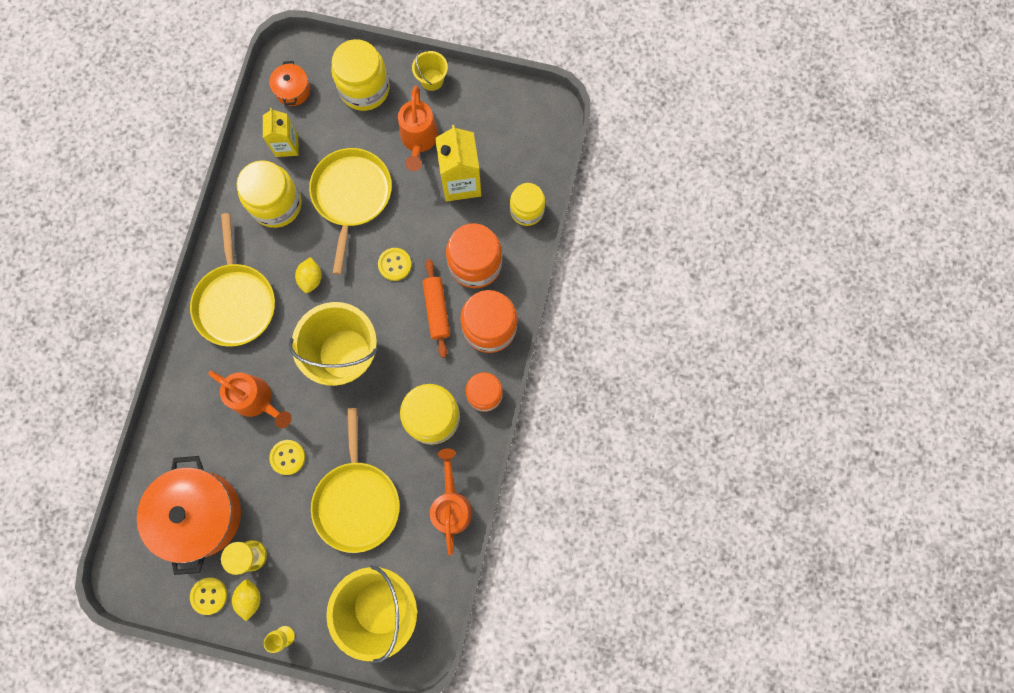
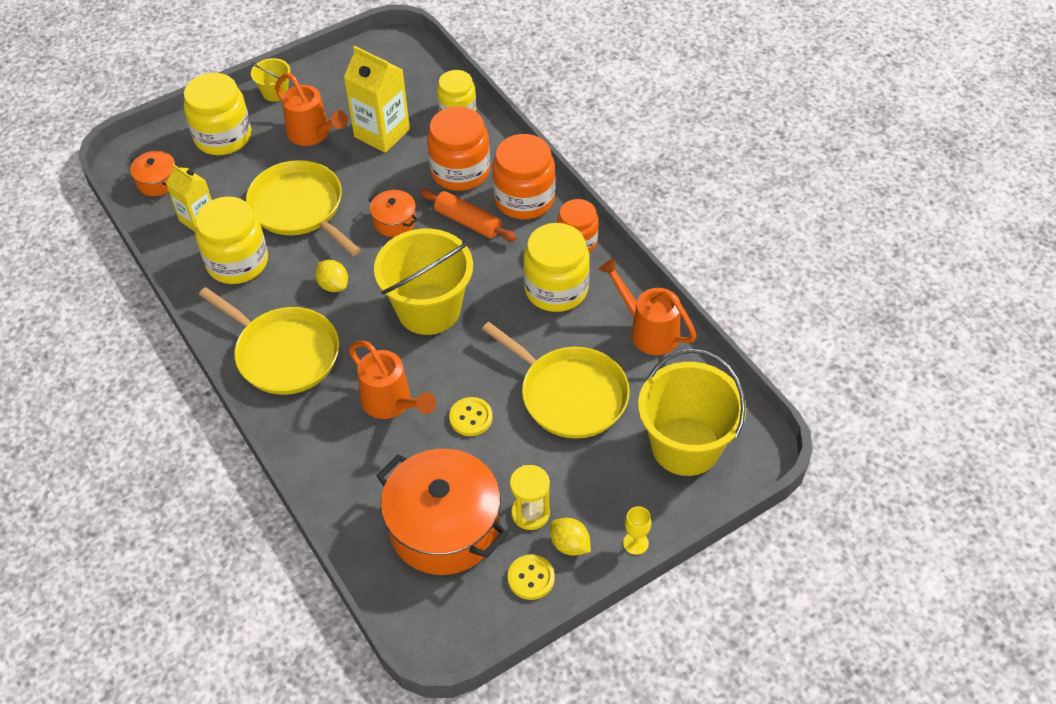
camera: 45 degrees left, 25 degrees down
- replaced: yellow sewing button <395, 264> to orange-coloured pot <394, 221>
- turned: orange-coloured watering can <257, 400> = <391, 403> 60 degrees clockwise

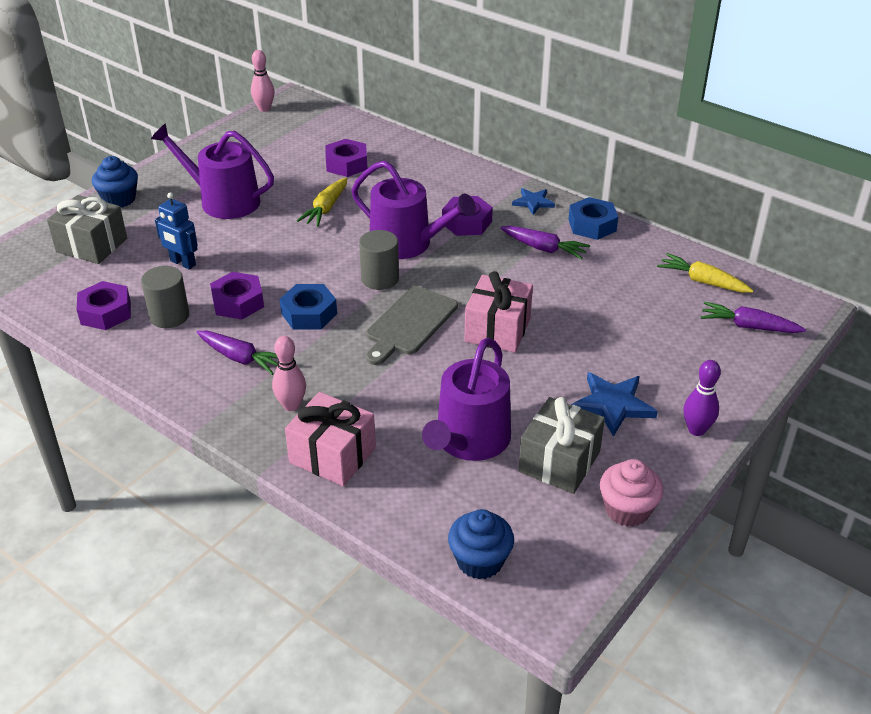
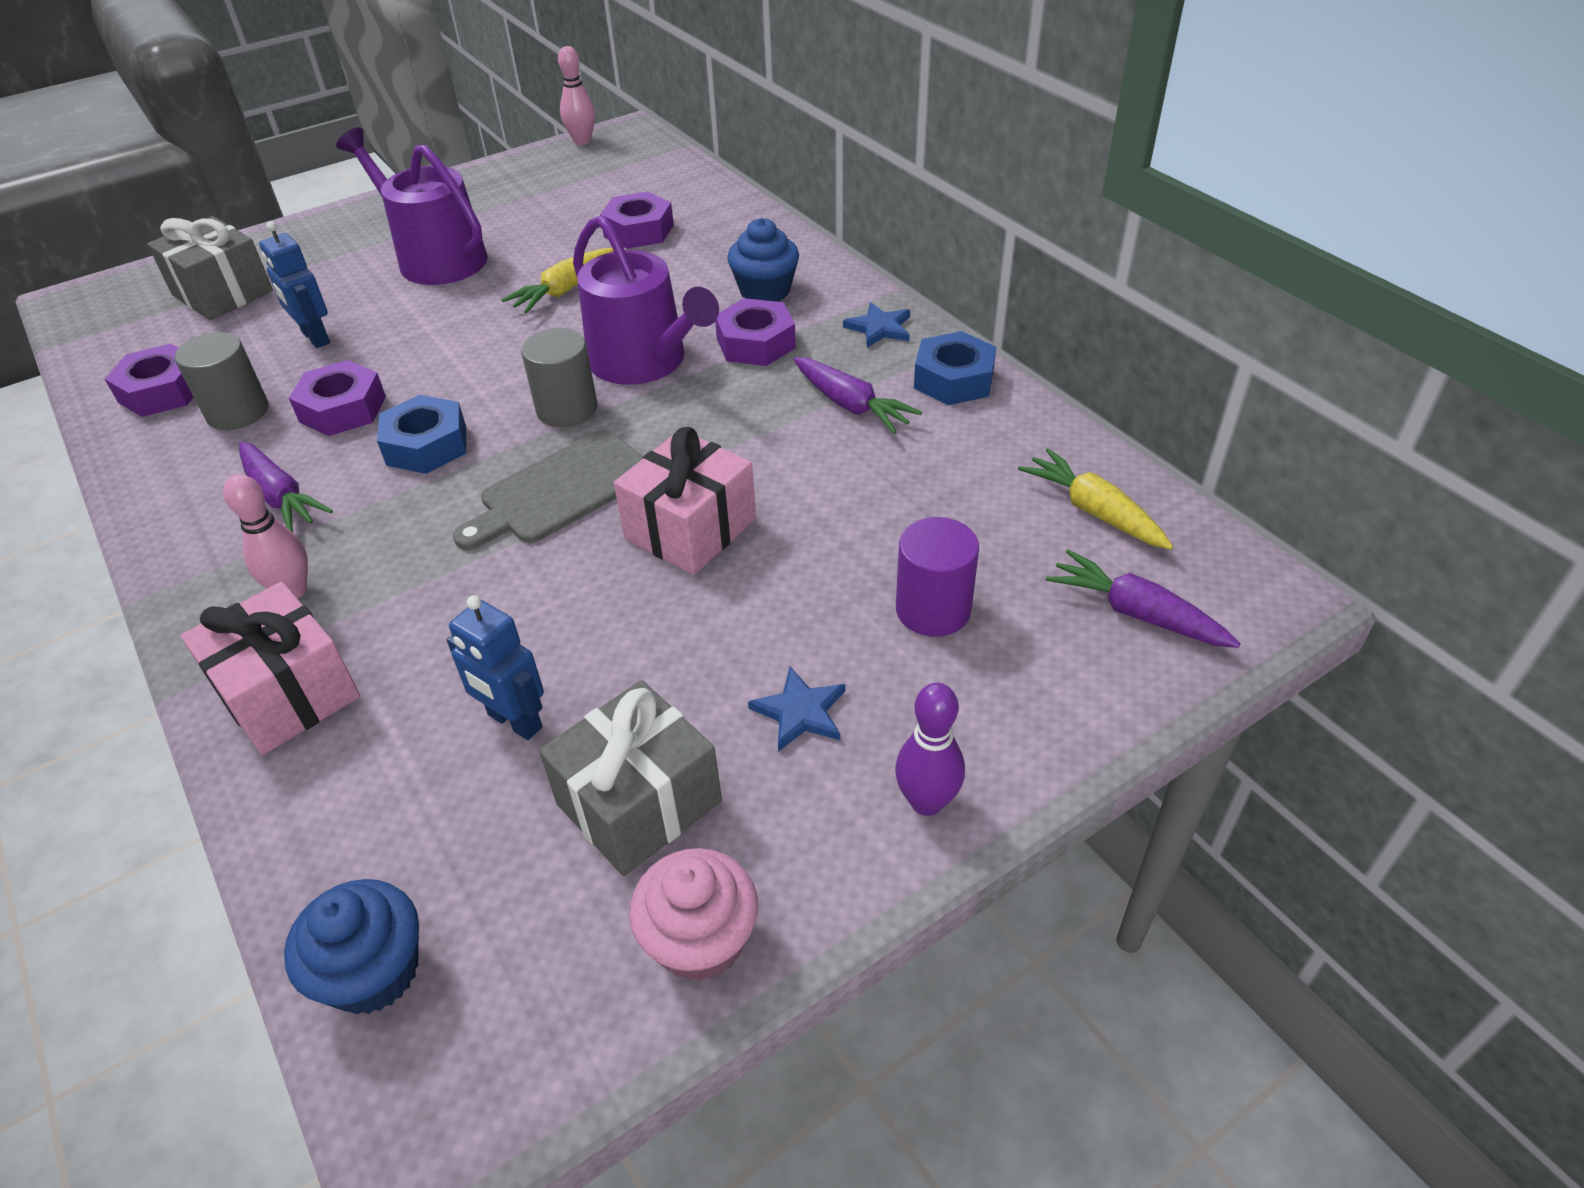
camera: 20 degrees right, 5 degrees up
- moved: royal blue fairy cake <119, 199> to <765, 291>
- replaced: violet watering can <469, 441> to royal blue toy robot <514, 721>
- resized: royal blue five-pointed star <613, 405> = <800, 712> x0.63
- added: violet solid cylinder <933, 609>

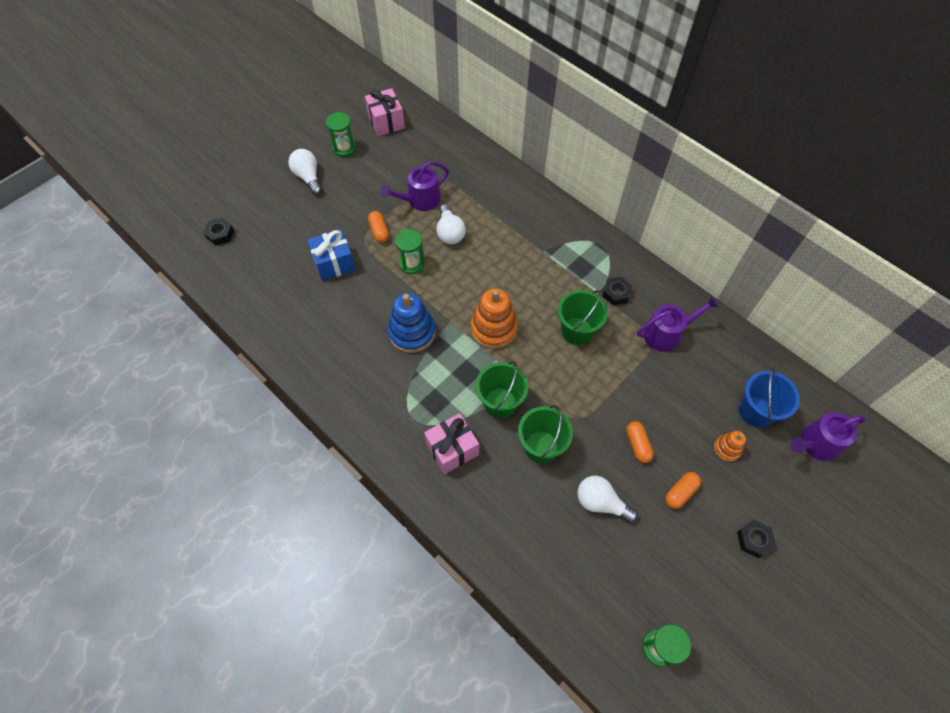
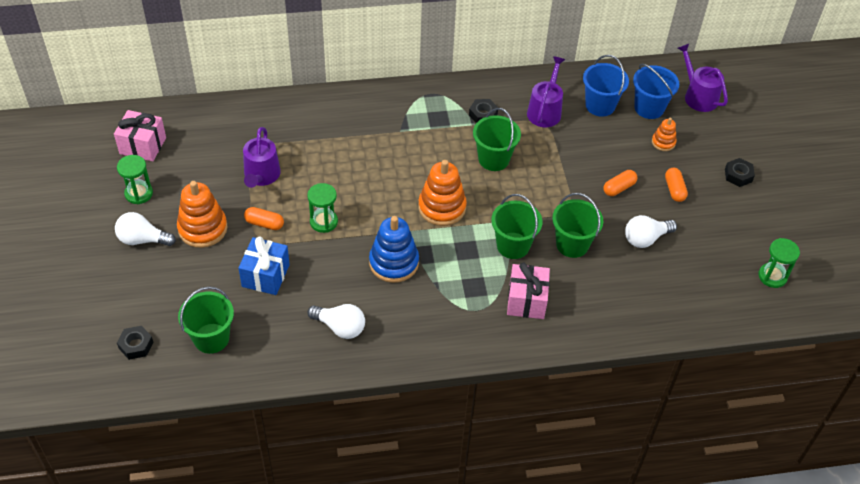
camera: 55 degrees left, 10 degrees down
- moved: white bulb <450, 232> to <340, 327>
- turned: violet watering can <815, 444> = <698, 96> 135 degrees clockwise
- turned: orange-coloured pill <637, 445> = <619, 188> 60 degrees counterclockwise
- added: royal blue pail <600, 105>
- added: orange-coloured ring stacker <203, 228>
- added: green pail <211, 338>

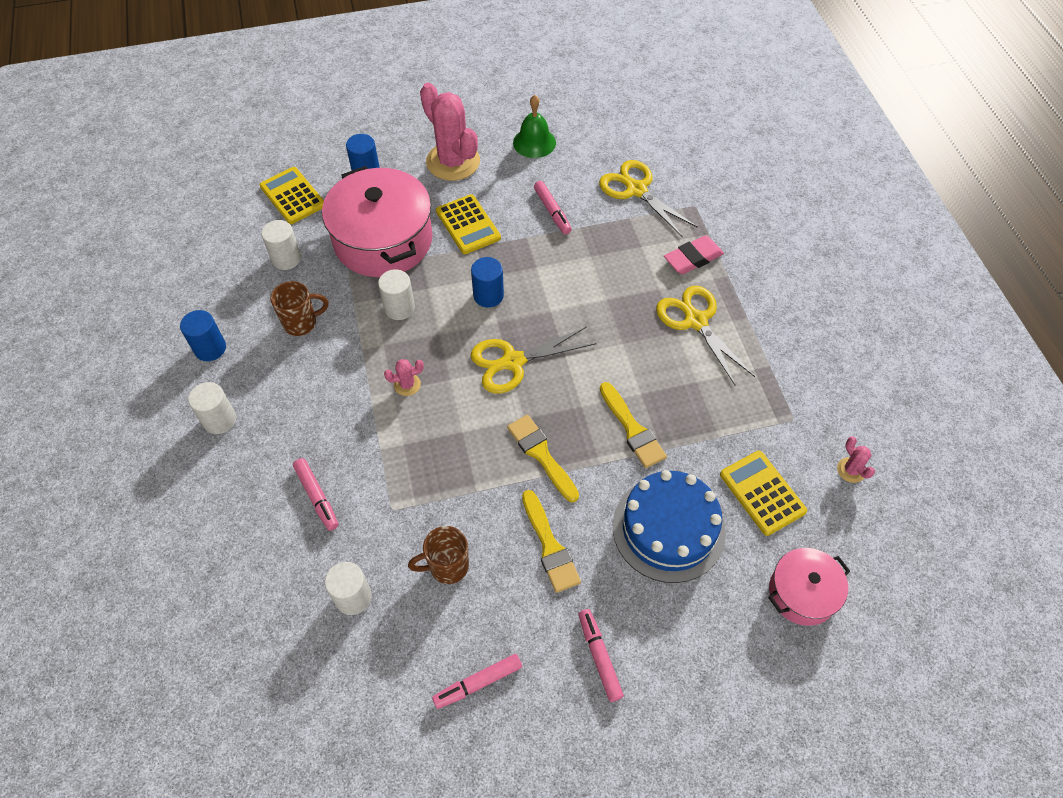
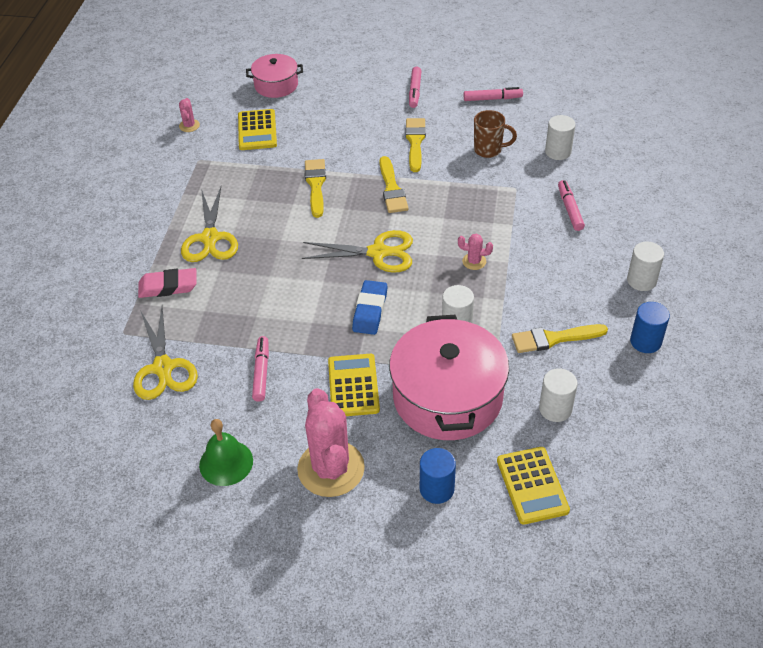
camera: 155 degrees left, 10 degrees down
- replaced: royal blue solid cylinder <488, 295> to royal blue gum eraser <370, 310>
- replaced: brown mug <301, 323> to yellow paint brush <553, 339>
- removed: royal blue gateau <668, 528>

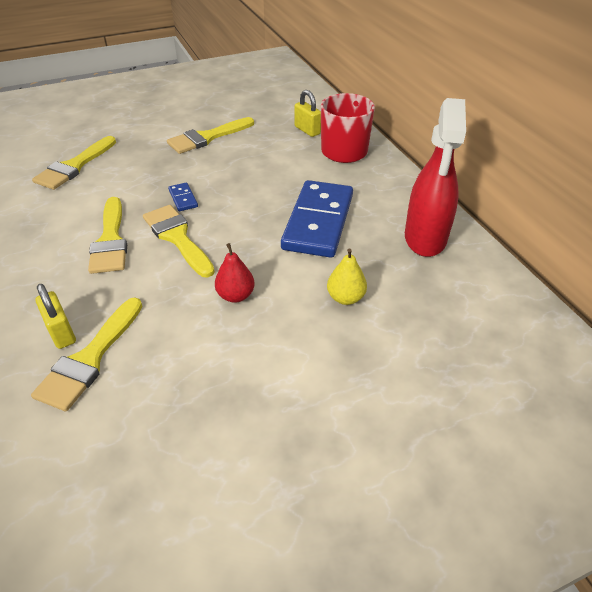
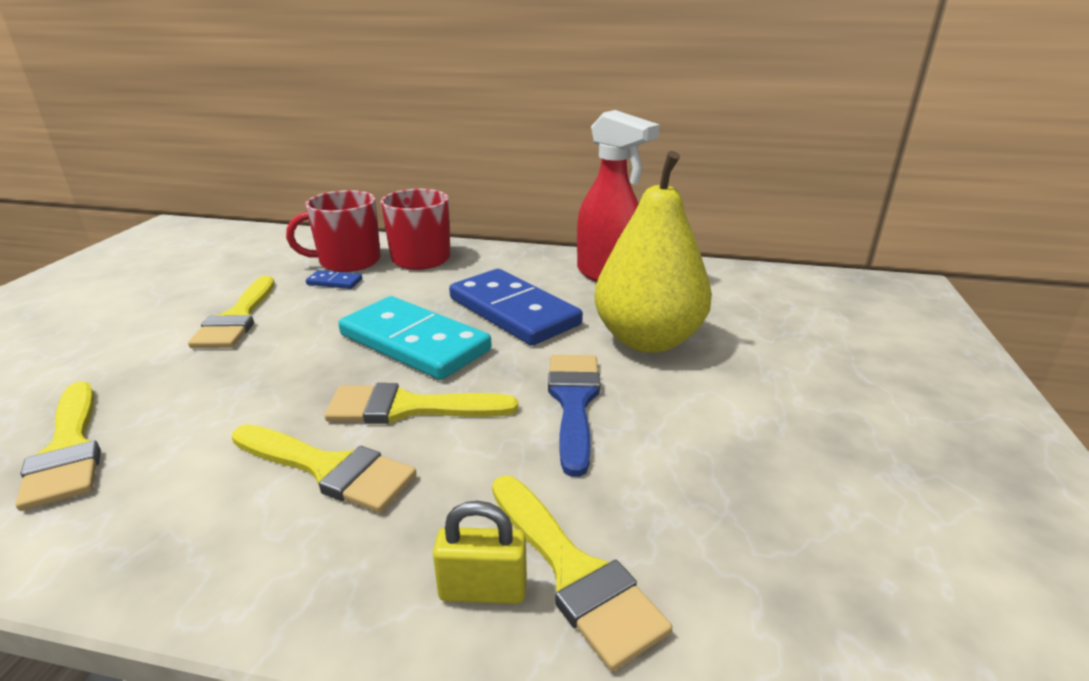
camera: 55 degrees left, 15 degrees down
- replaced: yellow padlock <307, 130> to crimson mug <348, 261>
- moved: royal blue domino tile <183, 198> to <334, 282>
- replaced: crimson pear fruit <236, 295> to royal blue paint brush <573, 402>
- resized: yellow pear fruit <345, 298> = <647, 340> x2.39
- added: aqua domino tile <415, 342>

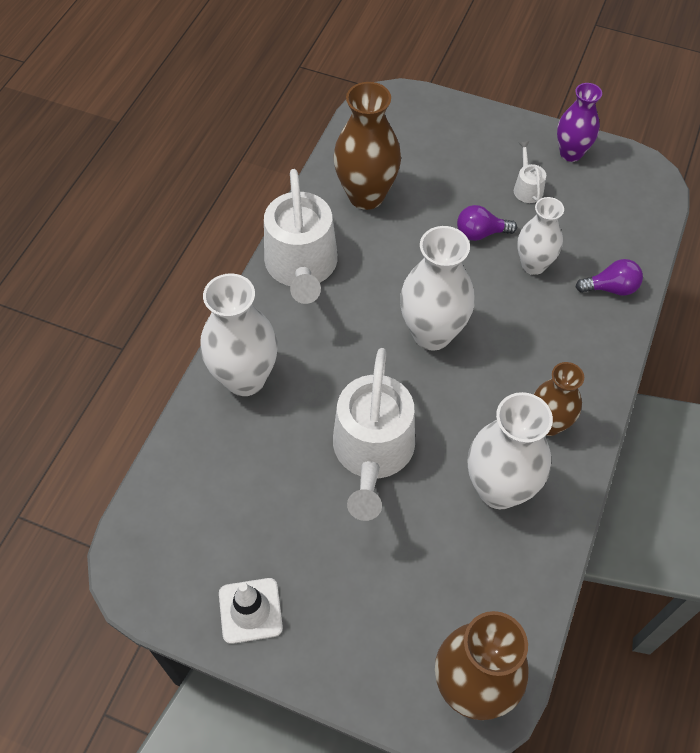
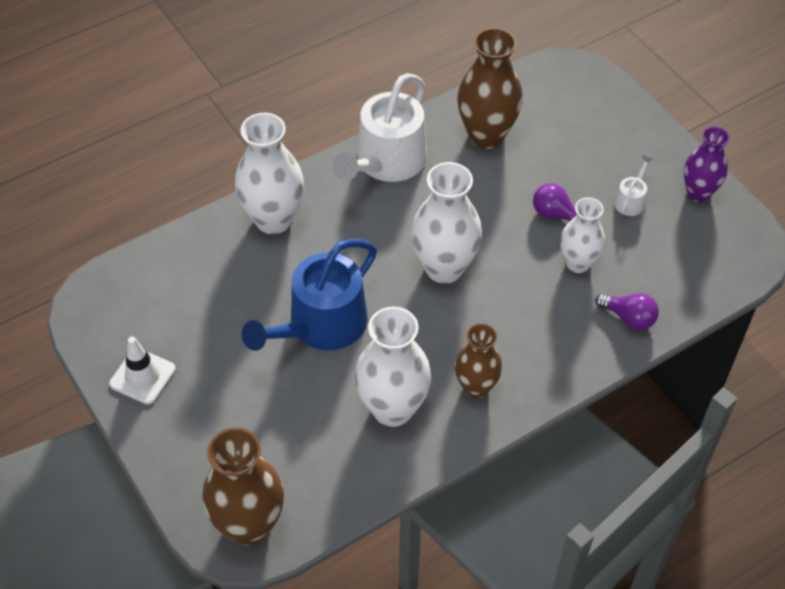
camera: 35 degrees right, 5 degrees down
- recoloured: white watering can <373, 452> to royal blue watering can <321, 325>

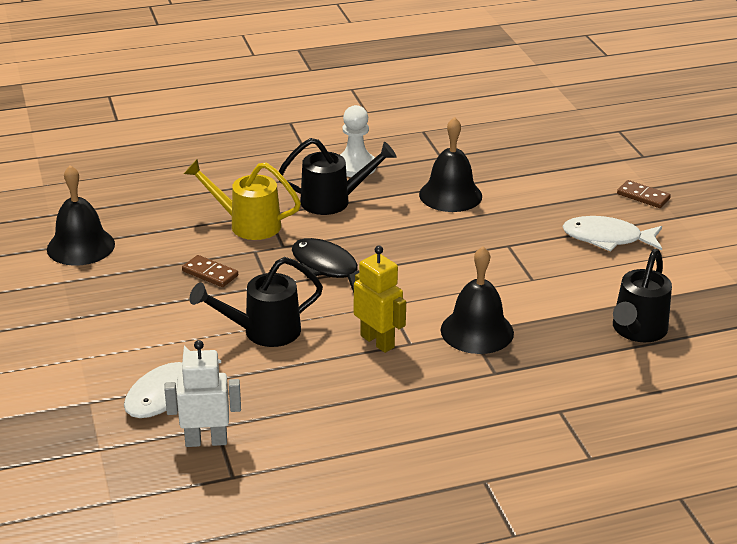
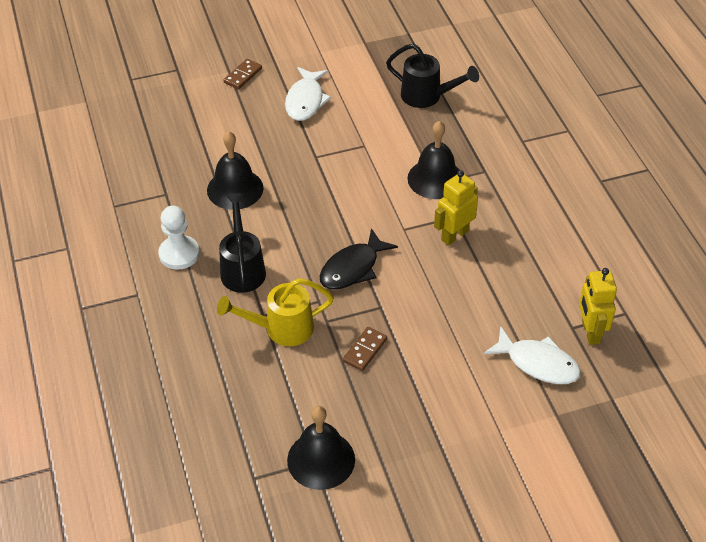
camera: 90 degrees left, 15 degrees up
- turned: yellow watering can <248, 224> = <282, 329> 60 degrees clockwise
- removed: black watering can <263, 332>
- recoloured: white toy robot <206, 441> to yellow toy robot <590, 332>

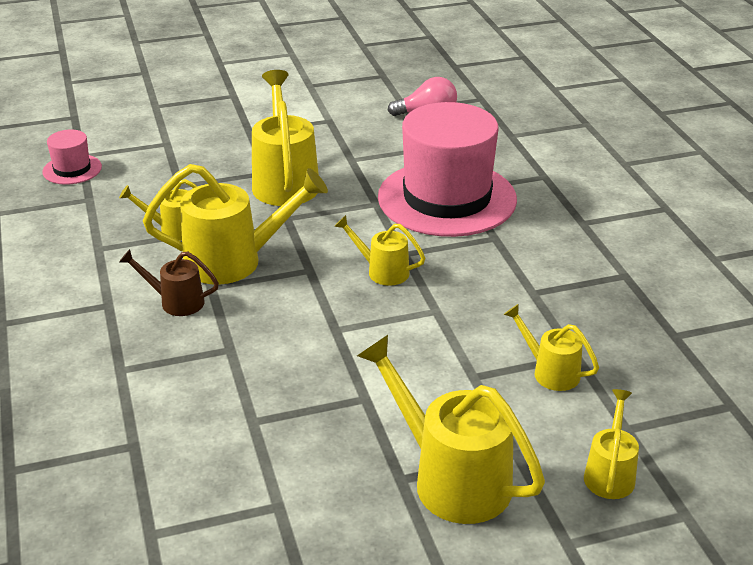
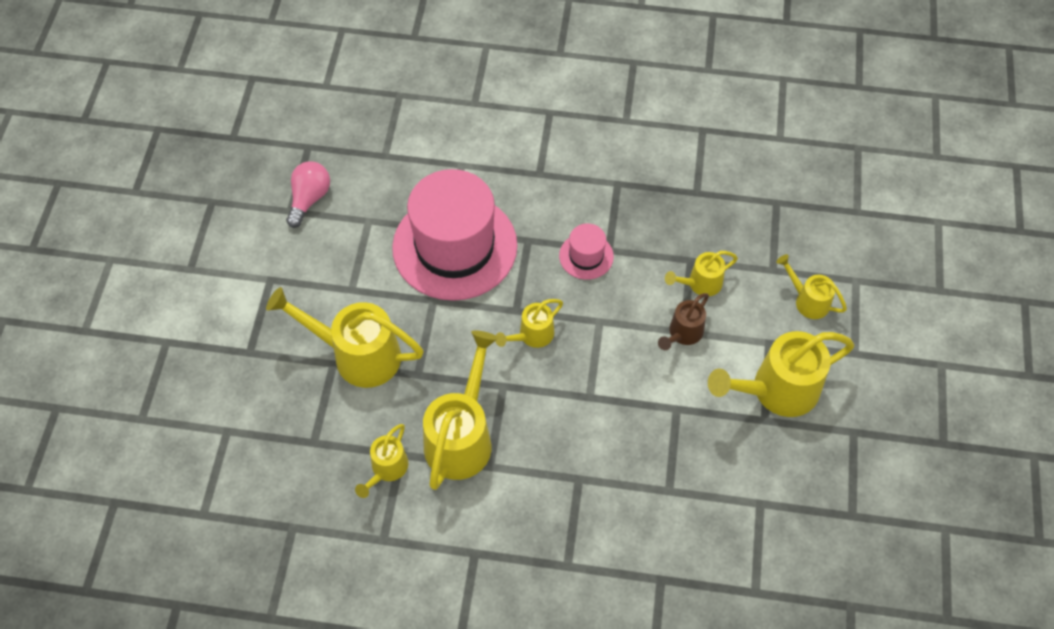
camera: 65 degrees left, 25 degrees up
- moved: pink hat <72, 169> to <586, 256>
- moved: brown watering can <176, 302> to <683, 334>

